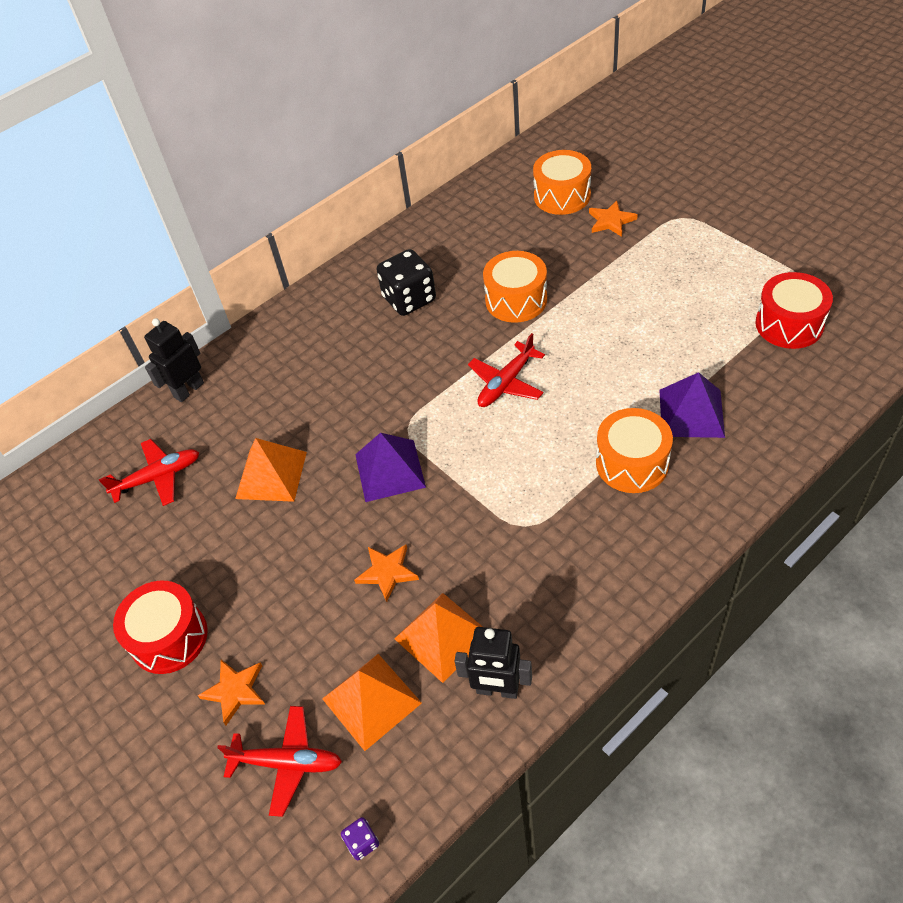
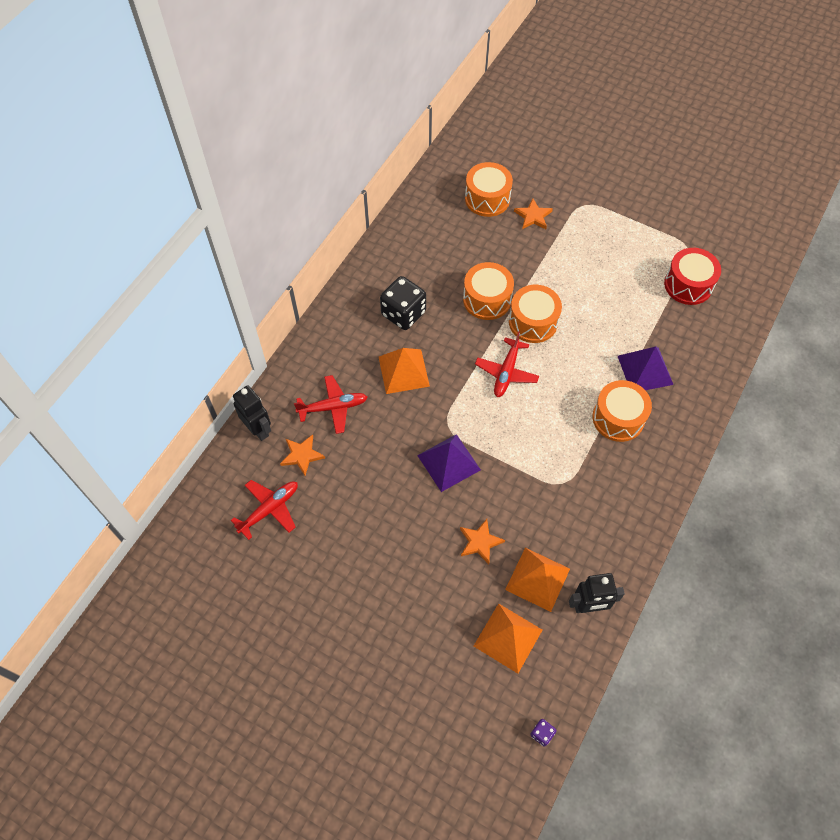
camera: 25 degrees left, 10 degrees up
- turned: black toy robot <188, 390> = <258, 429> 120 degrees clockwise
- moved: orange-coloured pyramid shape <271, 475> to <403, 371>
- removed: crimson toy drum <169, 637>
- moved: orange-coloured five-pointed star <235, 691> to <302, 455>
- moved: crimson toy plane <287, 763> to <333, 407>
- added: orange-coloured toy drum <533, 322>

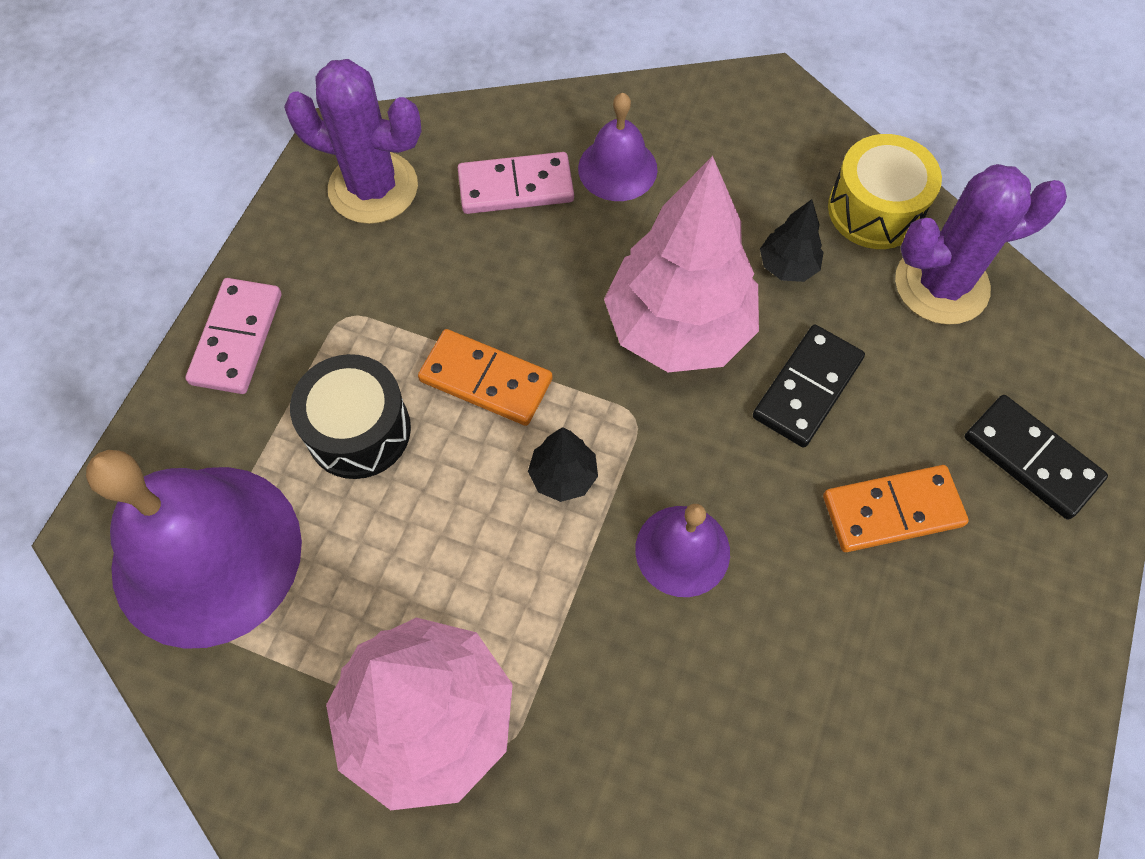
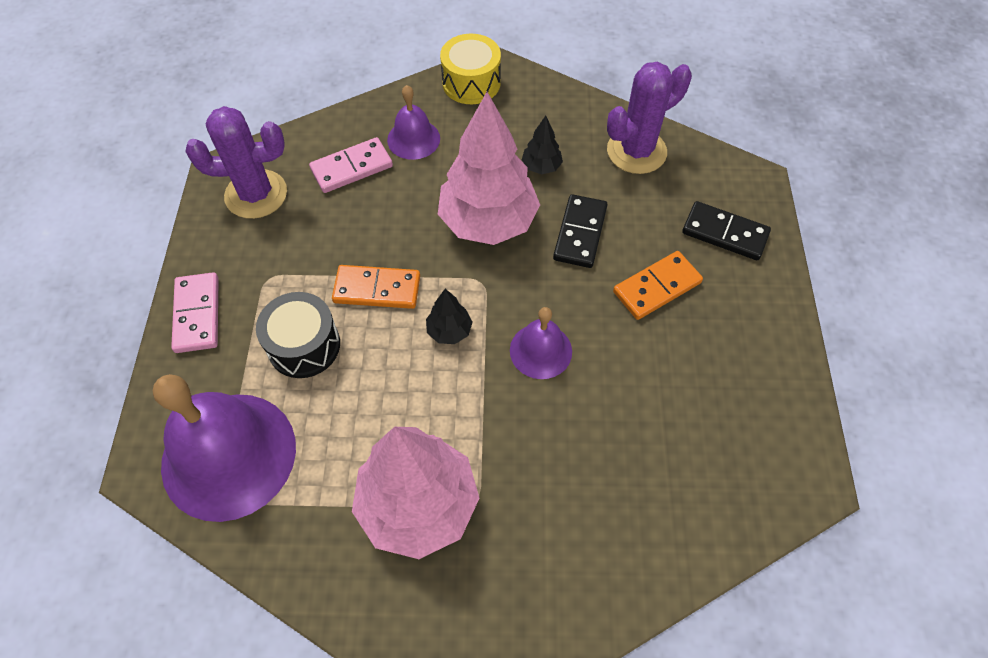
camera: 20 degrees left, 5 degrees down
- moved: yellow toy drum <874, 210> to <471, 83>

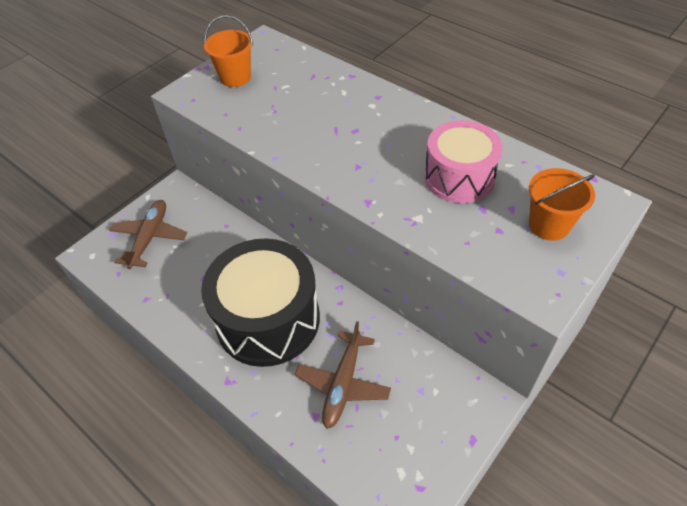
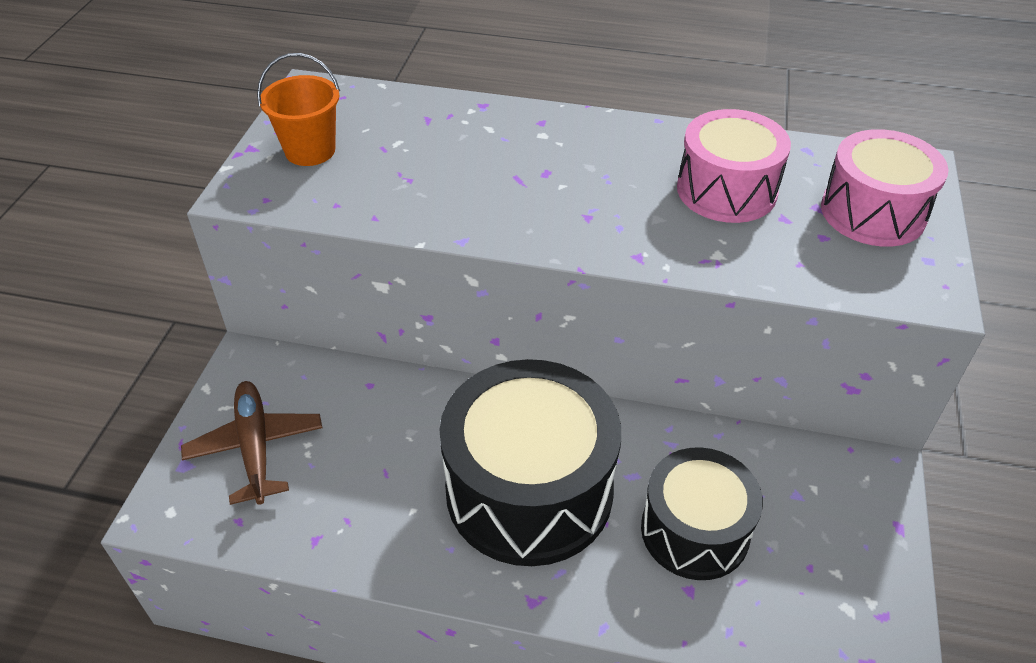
camera: 30 degrees left, 5 degrees down
- replaced: orange-coloured pail <549, 225> to pink toy drum <873, 212>
- replaced: brown toy plane <343, 383> to black toy drum <695, 531>

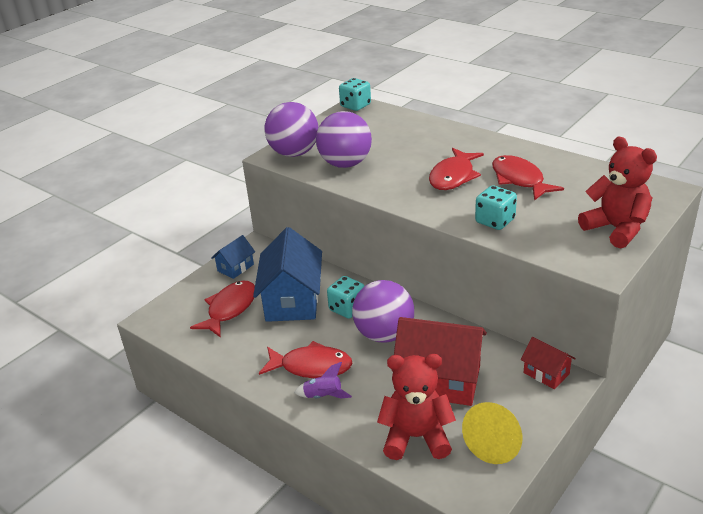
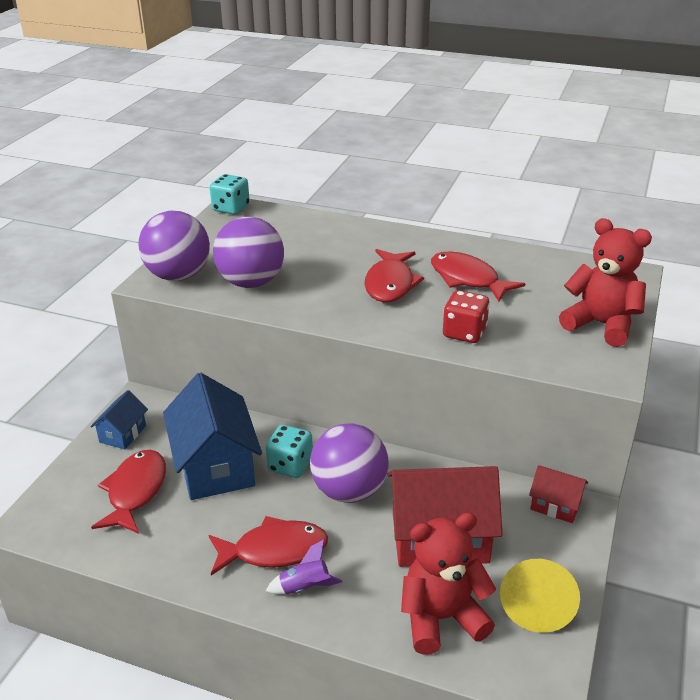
camera: 20 degrees left, 0 degrees up
- recoloured: aqua dice <495, 221> to crimson dice <464, 333>

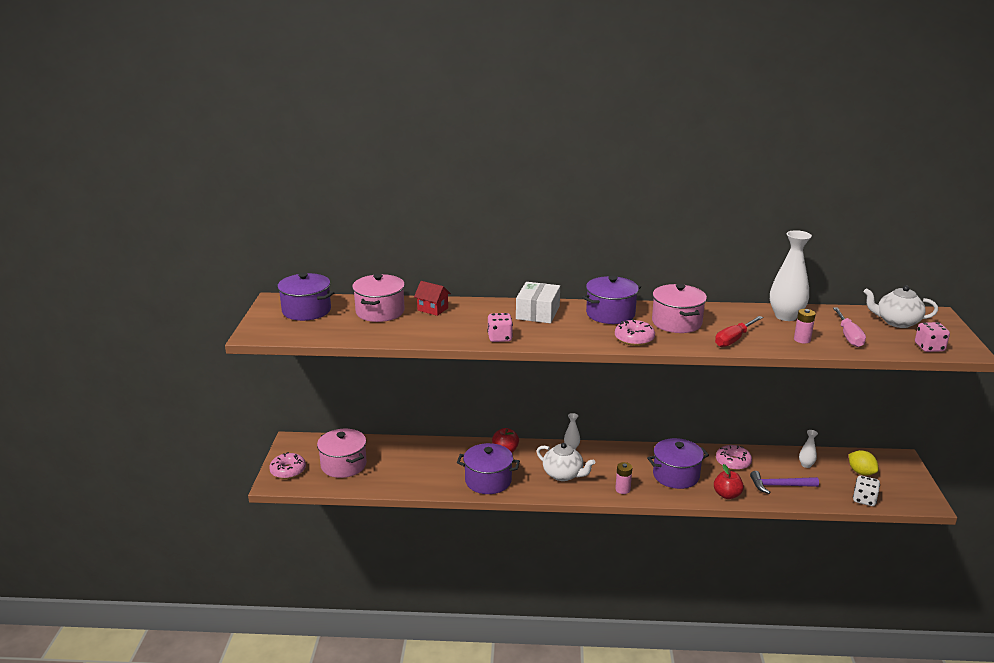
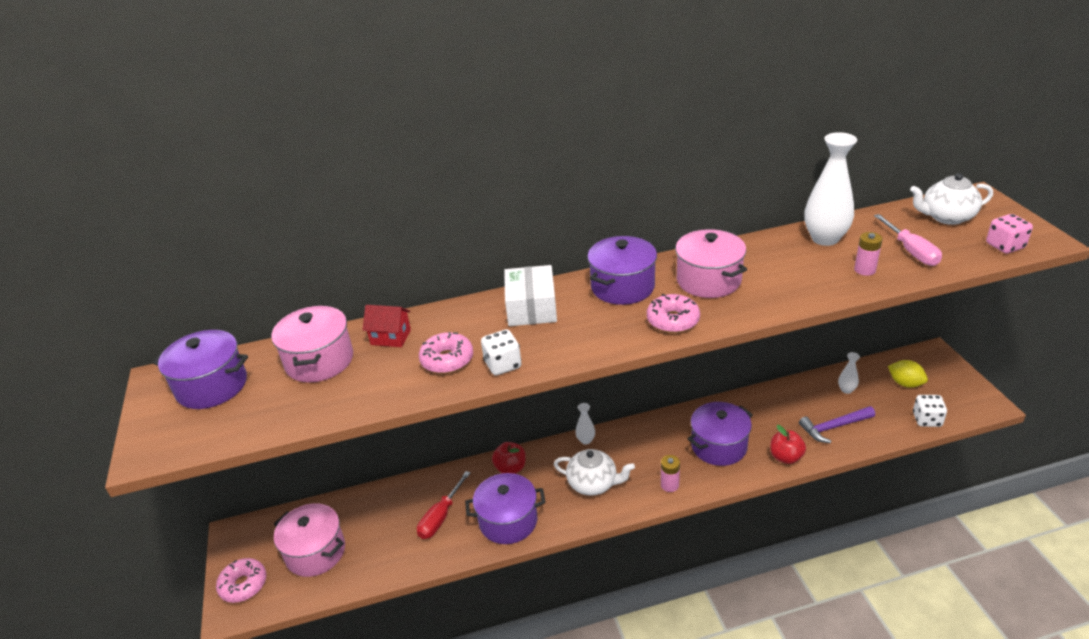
camera: 15 degrees left, 10 degrees up
- recoloured: pink dice <500, 338> to white dice <502, 365>
- moved: crimson hand screwdriver <733, 339> to <440, 517>
- moved: pink glazed donut <733, 462> to <447, 360>

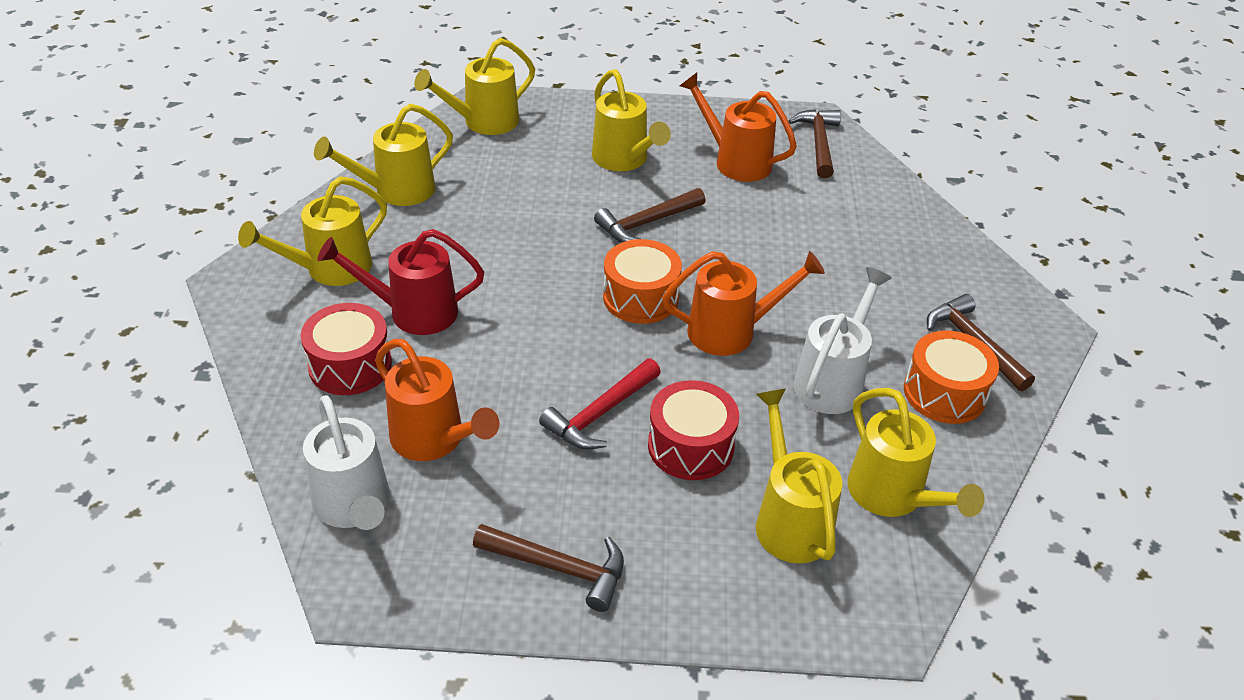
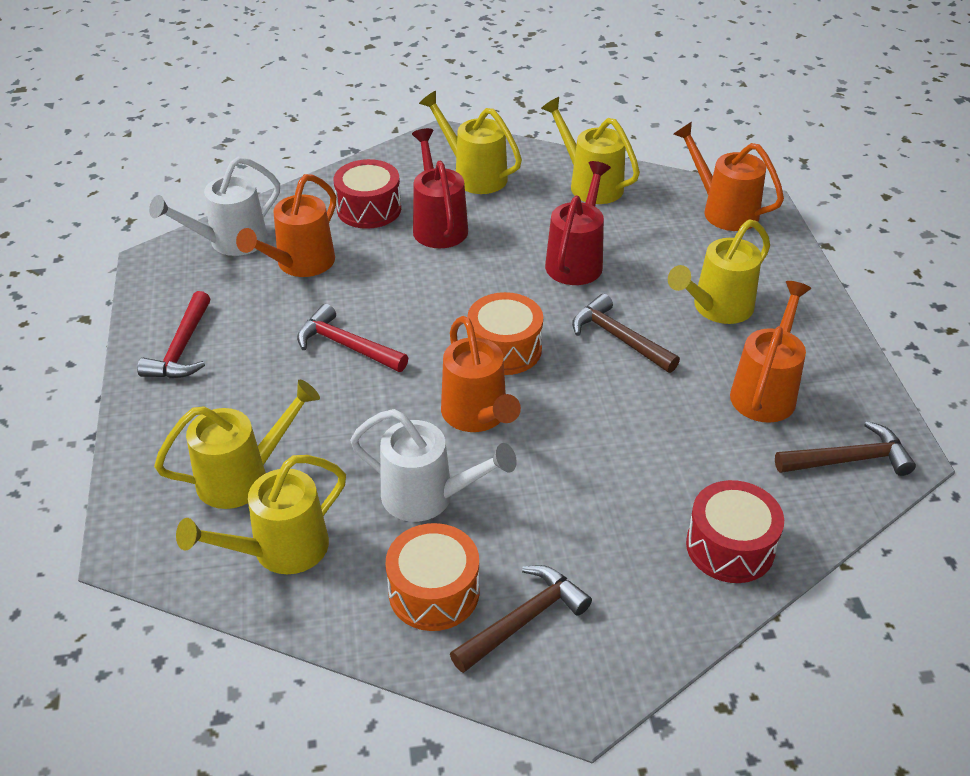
camera: 80 degrees right, 0 degrees up
- recoloured: yellow watering can <483, 122> to orange-coloured watering can <723, 210>
- moved: crimson toy drum <690, 446> to <730, 547>
- recoloured: brown claw hammer <559, 568> to crimson claw hammer <182, 348>
- added: crimson watering can <577, 260>

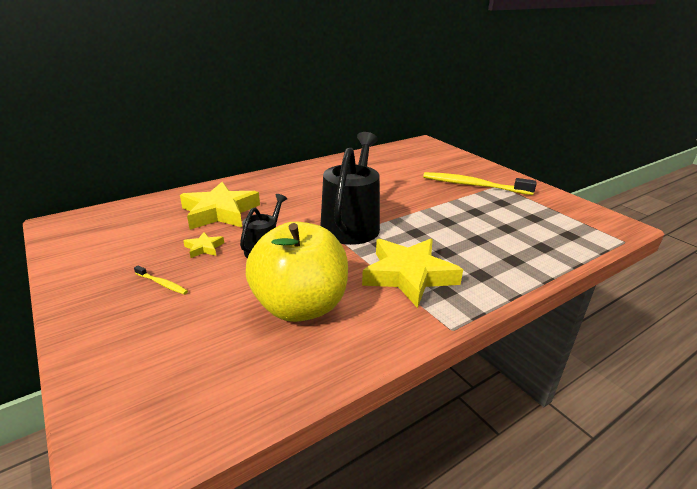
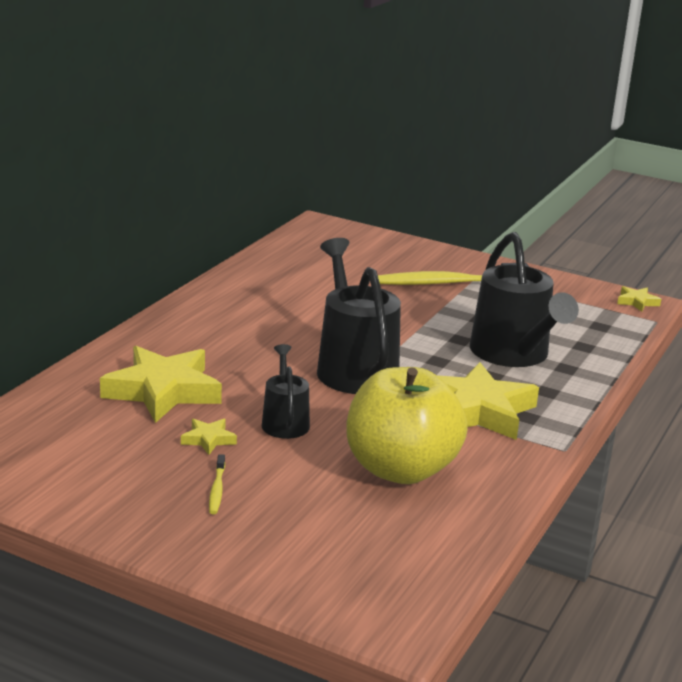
camera: 30 degrees left, 5 degrees down
- turned: yellow tooth brush <162, 284> = <217, 490> 90 degrees clockwise
- added: black watering can <513, 354>
- added: yellow five-pointed star <637, 302>

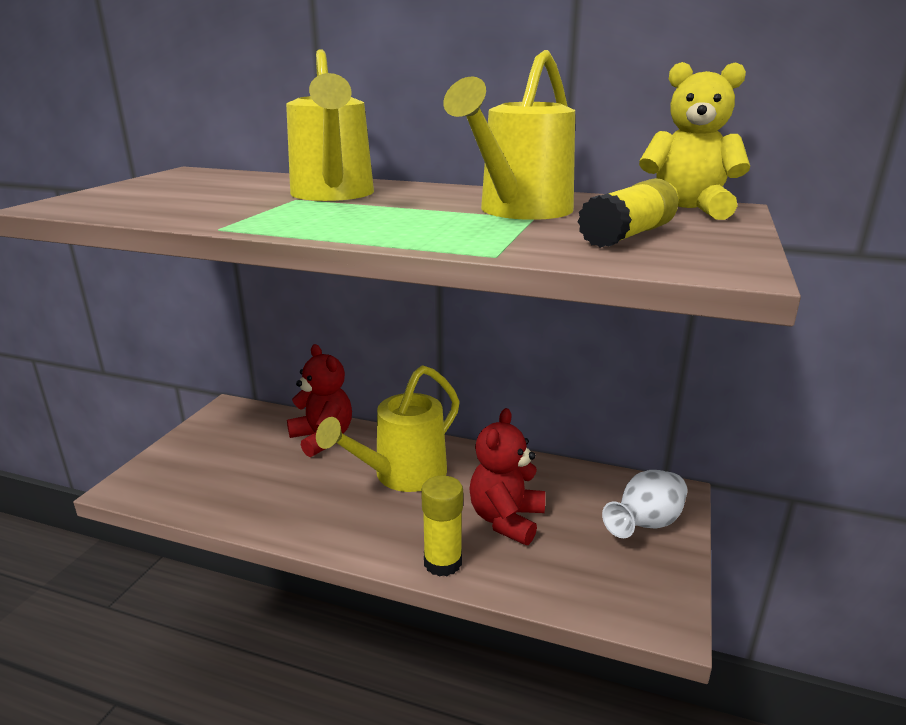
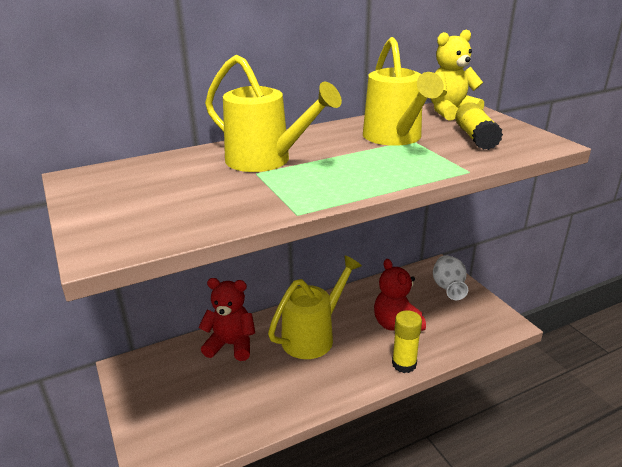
camera: 45 degrees left, 5 degrees up
- turned: yellow watering can <402, 475> = <313, 336> 135 degrees counterclockwise

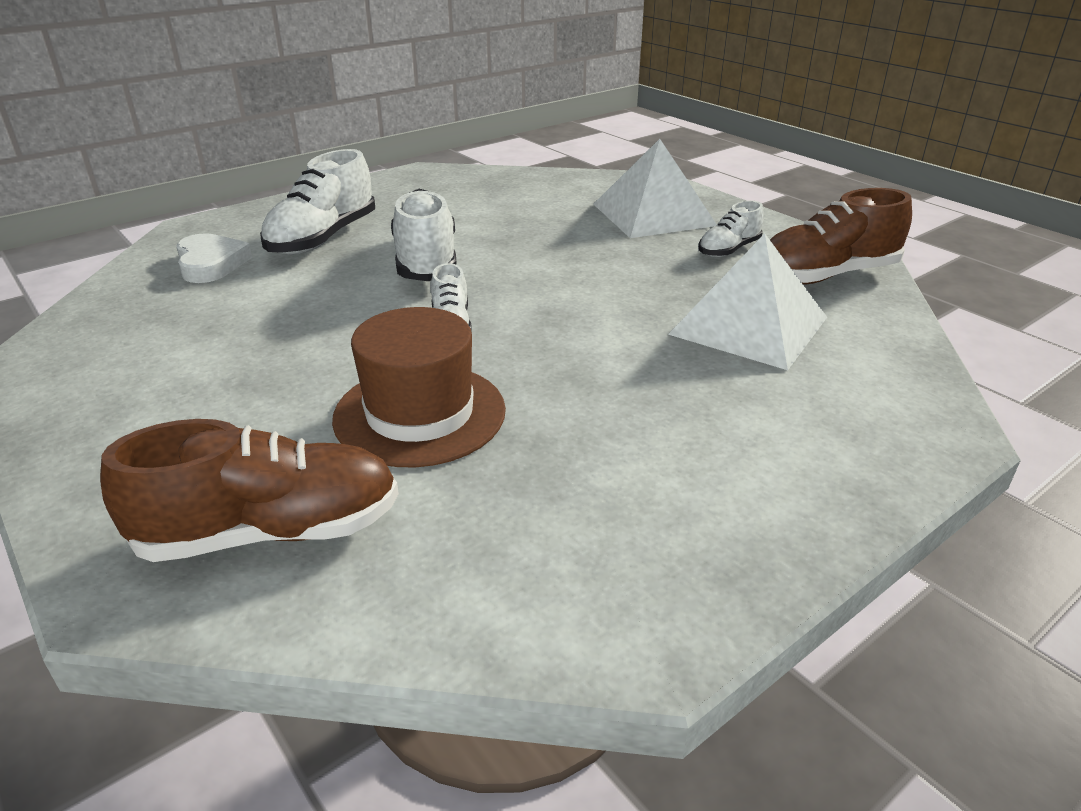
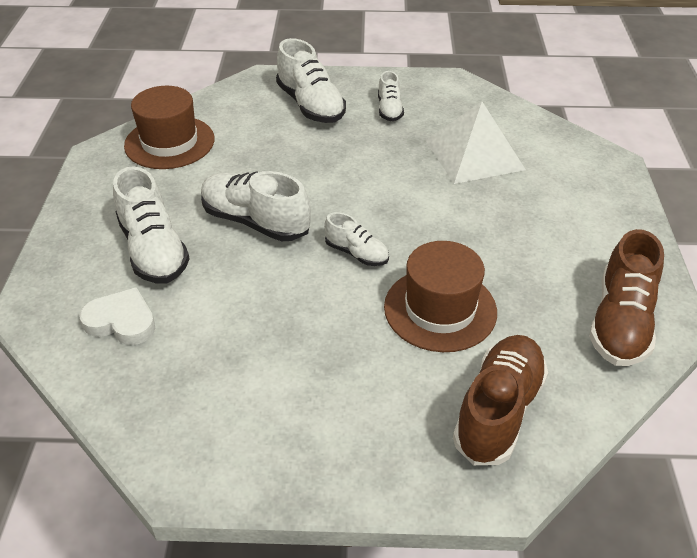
camera: 50 degrees left, 10 degrees up
- replaced: white pyramid shape <653, 214> to white sneaker <311, 105>
- moved: brown sneaker <825, 276> to <620, 322>
- added: brown hat <169, 142>

